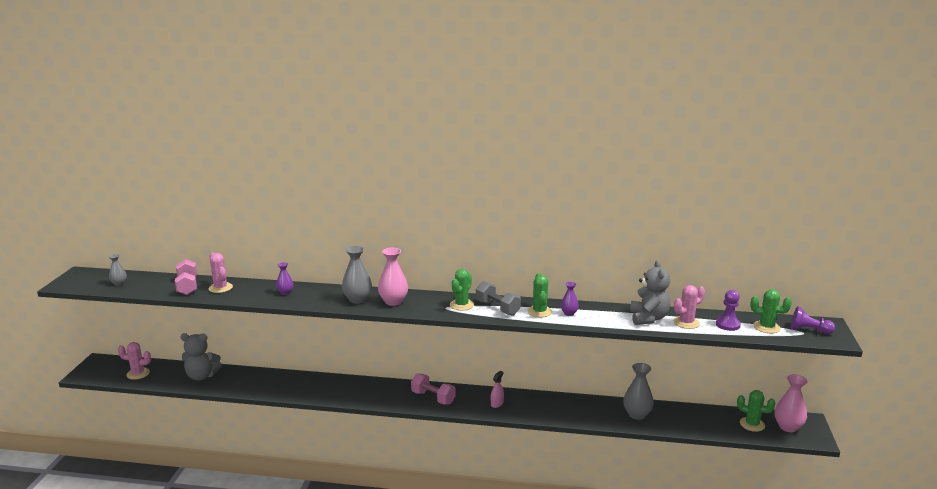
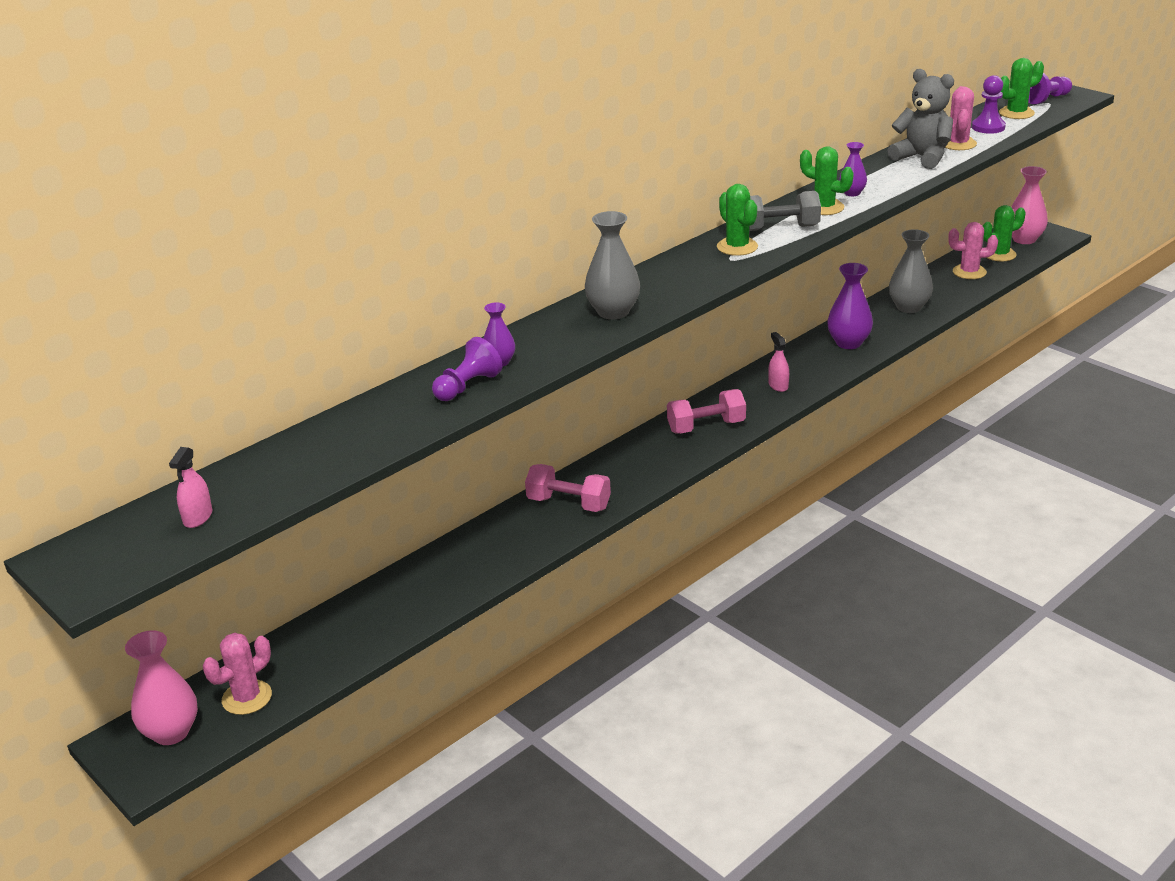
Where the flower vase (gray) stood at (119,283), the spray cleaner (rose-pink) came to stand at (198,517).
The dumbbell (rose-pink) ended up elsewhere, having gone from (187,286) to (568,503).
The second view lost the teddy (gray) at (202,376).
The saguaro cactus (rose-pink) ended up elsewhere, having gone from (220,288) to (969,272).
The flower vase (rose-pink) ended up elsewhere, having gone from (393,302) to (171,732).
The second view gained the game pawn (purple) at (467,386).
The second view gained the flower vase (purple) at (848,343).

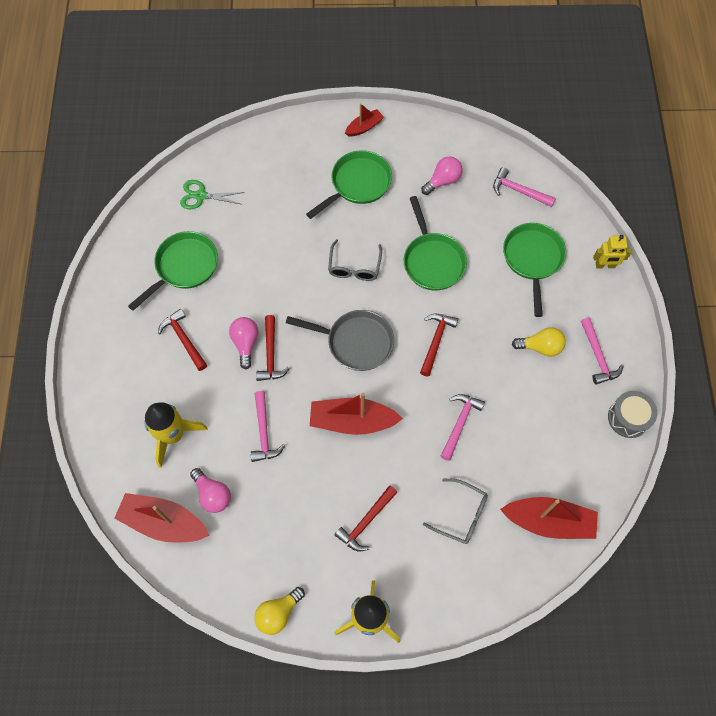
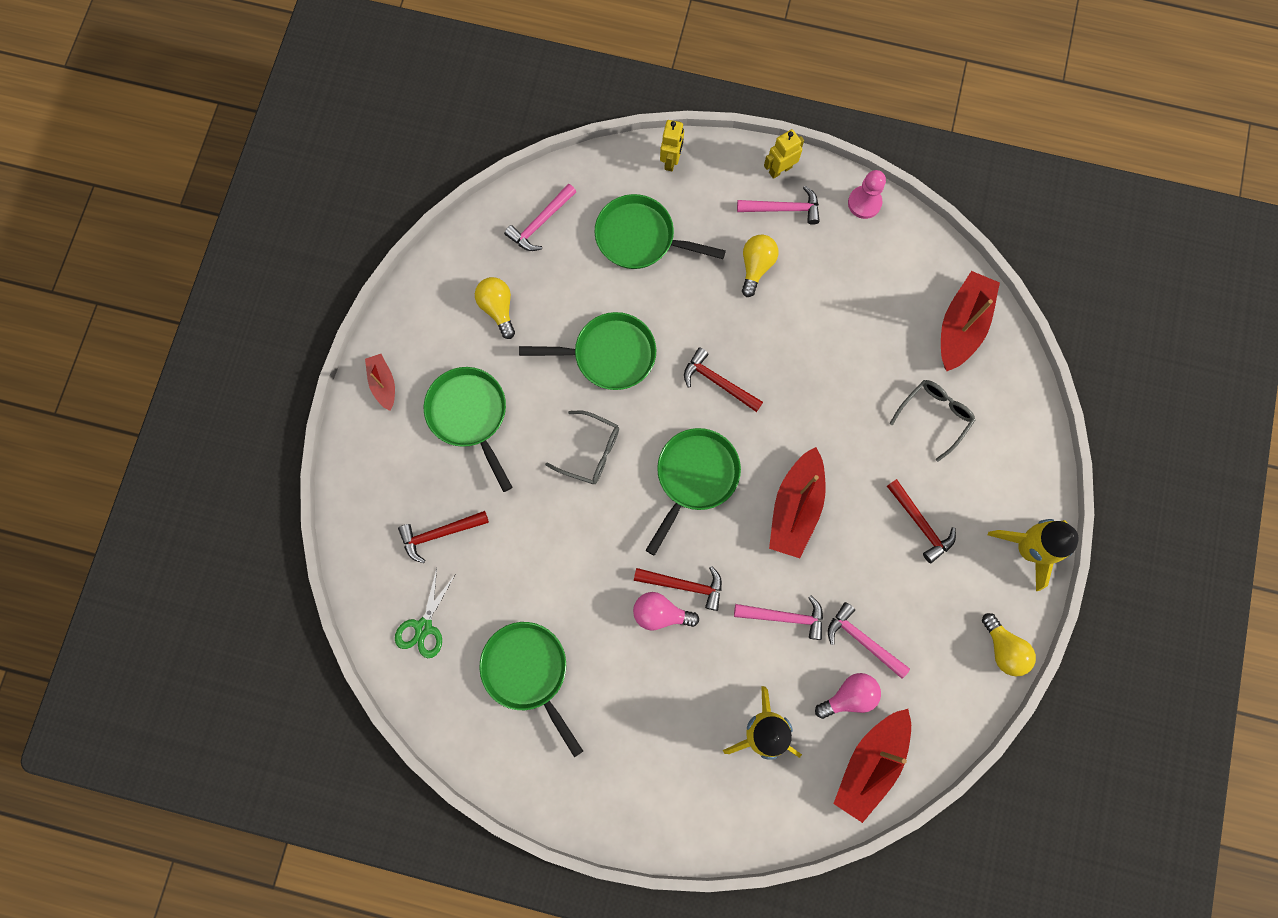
The carpenter's hammer (red) ended up elsewhere, having gone from (183,339) to (439,534).
What was the skillet (gray) at (356,342) turned into the skillet (green) at (694,477).
What was the lightbulb (rose-pink) at (443,181) turned into the lightbulb (bright yellow) at (498,308).
The carpenter's hammer (rose-pink) ended up elsewhere, having gone from (459,423) to (862,640).
Where the drum (gray) stood at (628,418), the game pawn (rose-pink) came to stand at (864,203).
The second view gained the robot figure (bright yellow) at (780,169).

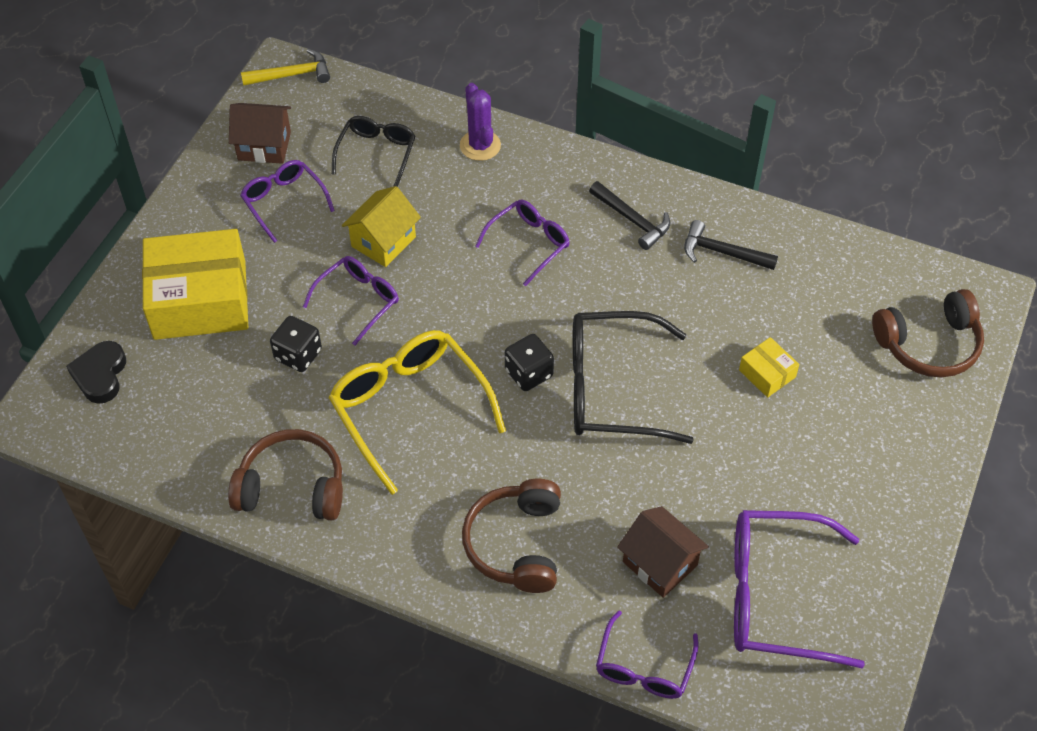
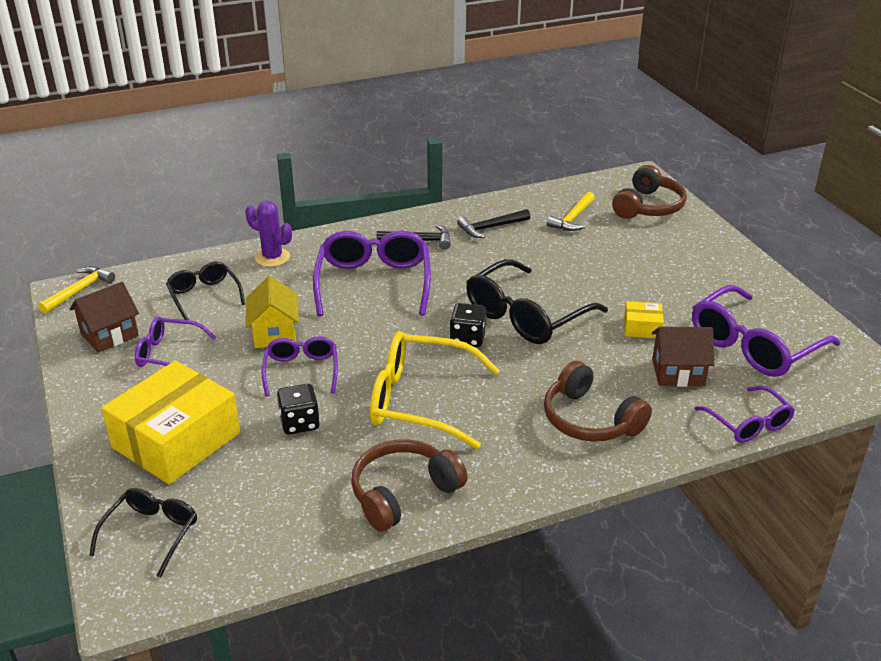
Where the heart (black) stood at (100,375), the eyeglasses (black) came to stand at (151,534).
The size of the eyeglasses (purple) at (528,244) changed by a factor of 1.72.
The package (bright yellow) ended up elsewhere, having gone from (767,373) to (642,328).
The second view gained the carpenter's hammer (bright yellow) at (572,218).

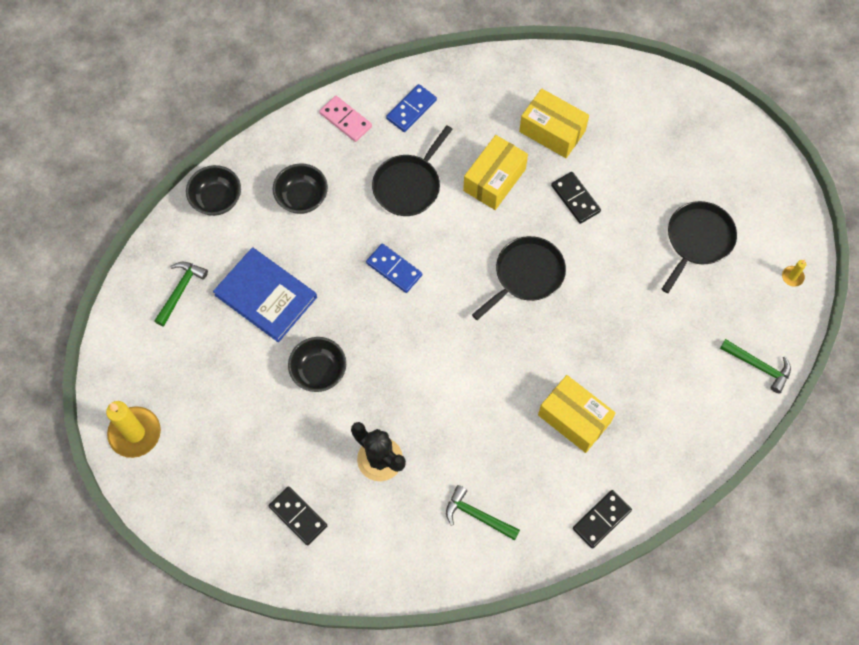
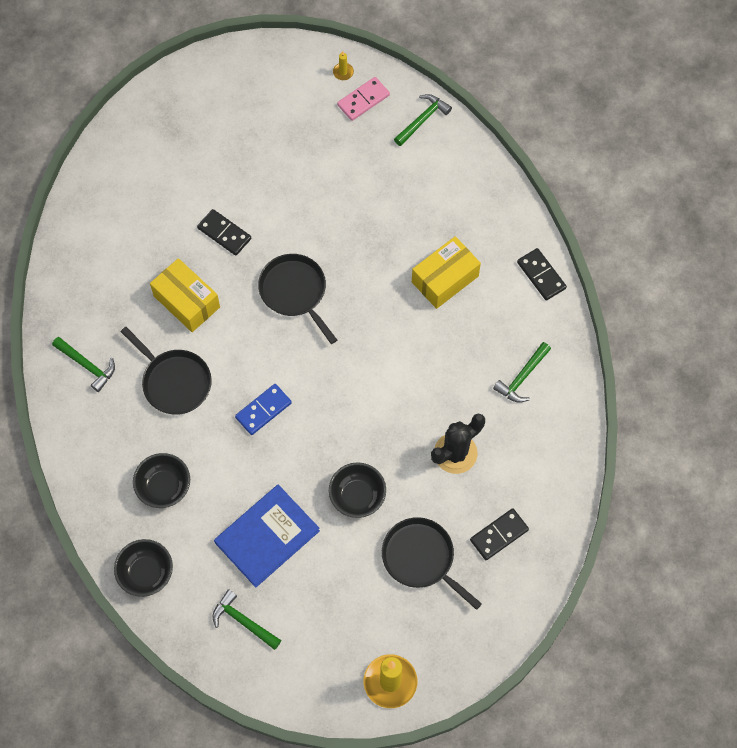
The domino tile (rose-pink) ended up elsewhere, having gone from (346,120) to (363,100).
Where the domino tile (blue) stood at (411,109), the carpenter's hammer (green) came to stand at (87,365).
The second view lost the package (bright yellow) at (552,131).
The domino tile (black) at (575,199) ended up facing another way, 60 degrees clockwise from before.
The skillet (black) ended up elsewhere, having gone from (698,240) to (421,558).

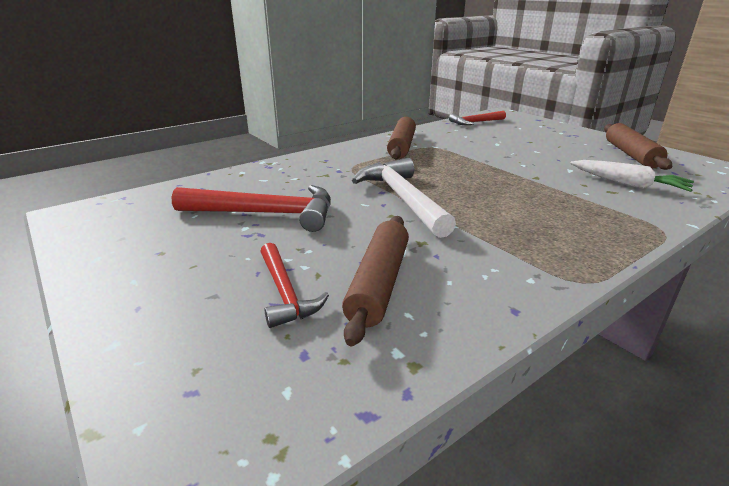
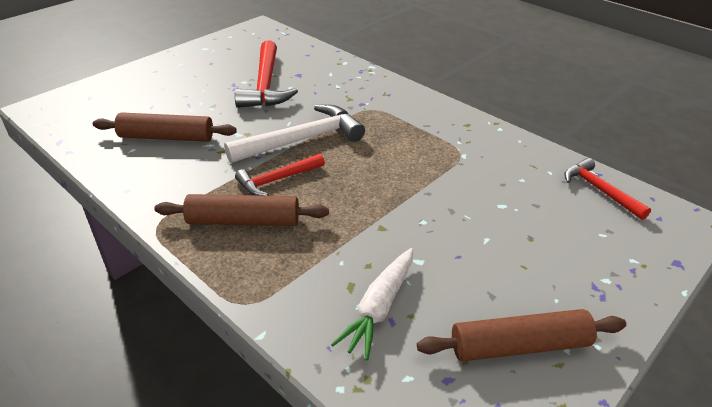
The carpenter's hammer (red) ended up elsewhere, having gone from (285,292) to (277,180).
The dough roller (dark brown) ended up elsewhere, having gone from (401,146) to (243,221).

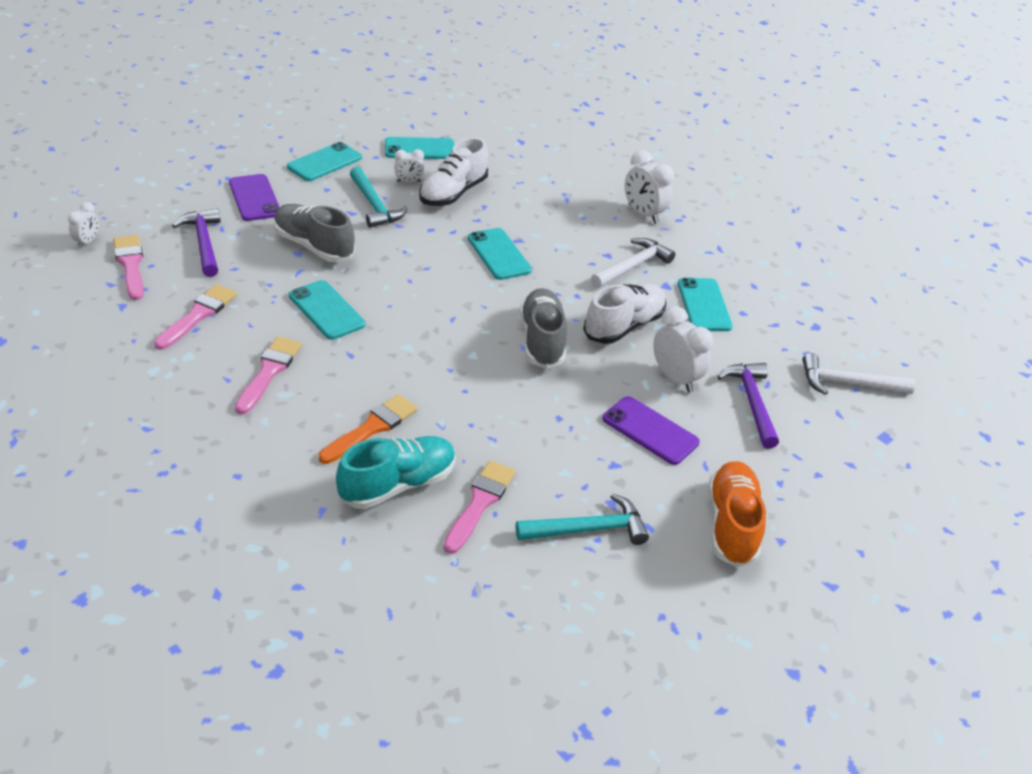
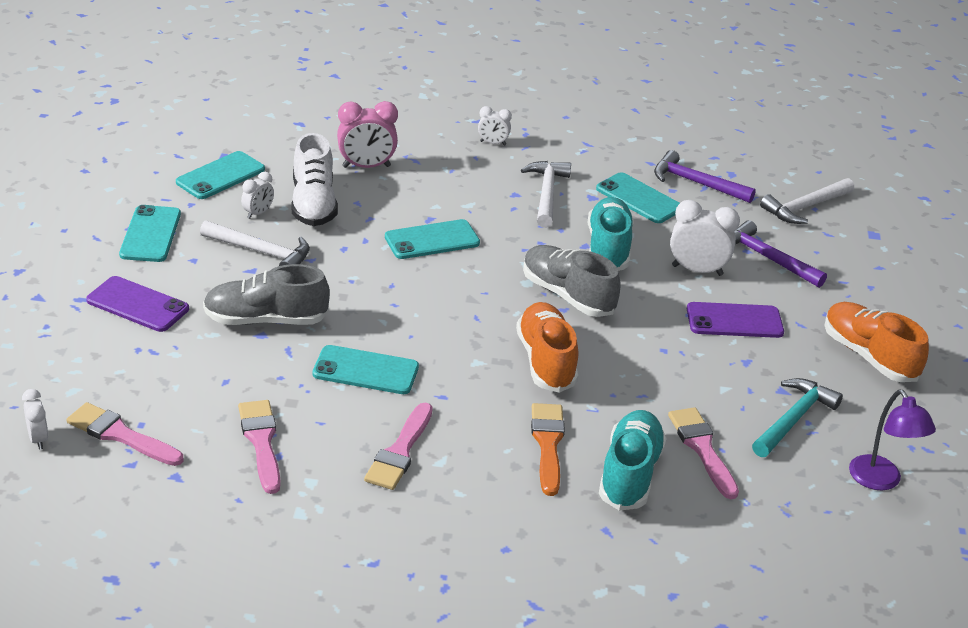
The carpenter's hammer (purple) ended up elsewhere, having gone from (204,243) to (696,183).
The paintbrush (rose-pink) at (269,372) ended up facing another way, 135 degrees counterclockwise from before.
What was the carpenter's hammer (teal) at (374,205) turned into the carpenter's hammer (white) at (261,252).
The mobile phone (teal) at (499,254) ended up facing another way, 45 degrees counterclockwise from before.
What was the shoe (white) at (623,326) turned into the shoe (teal) at (608,249).
The size of the bedside clock (white) at (643,214) changed by a factor of 0.57.
The second view gained the bedside clock (rose-pink) at (366,166).
The second view gained the shoe (bright orange) at (546,361).
The second view gained the desk lamp (purple) at (880,481).

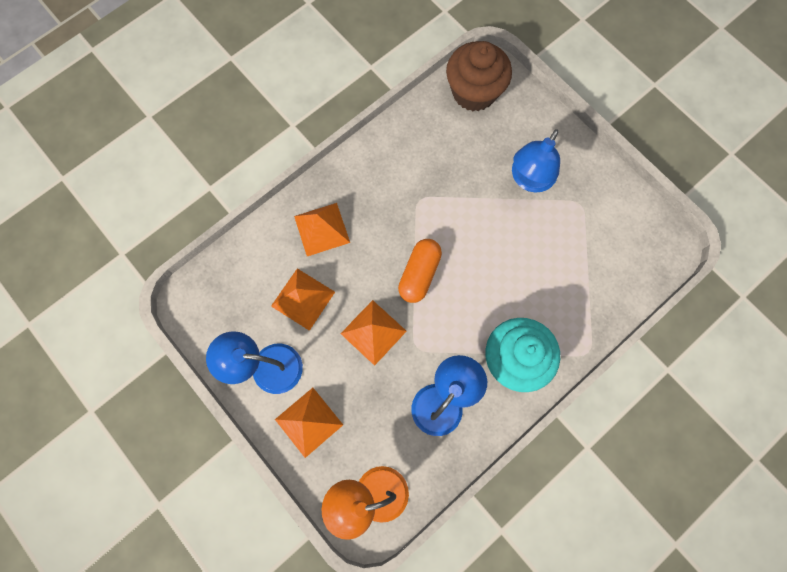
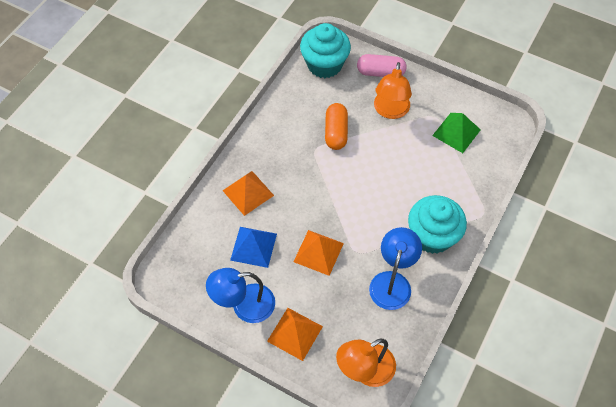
What was the pyramid (bright orange) at (303,298) turned into the pyramid (blue) at (253,246).
The pill shape (bright orange) ended up elsewhere, having gone from (419,274) to (336,132).
What was the muffin (dark brown) at (474,92) turned into the muffin (teal) at (324,64).
What was the desk lamp (blue) at (529,180) turned into the desk lamp (bright orange) at (390,111).
The second view gained the pill shape (rose-pink) at (380,72).
The second view gained the pyramid (green) at (456,132).

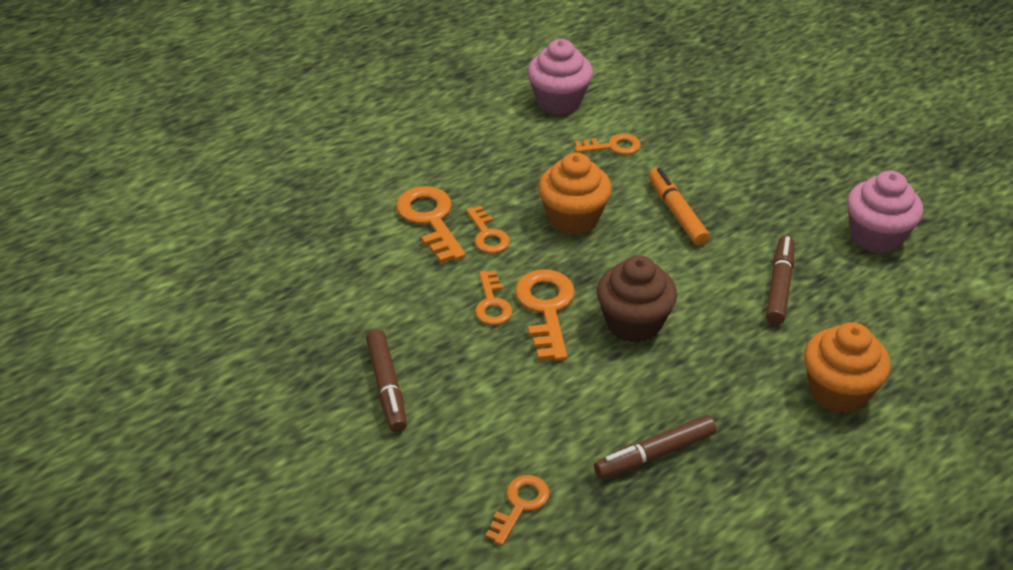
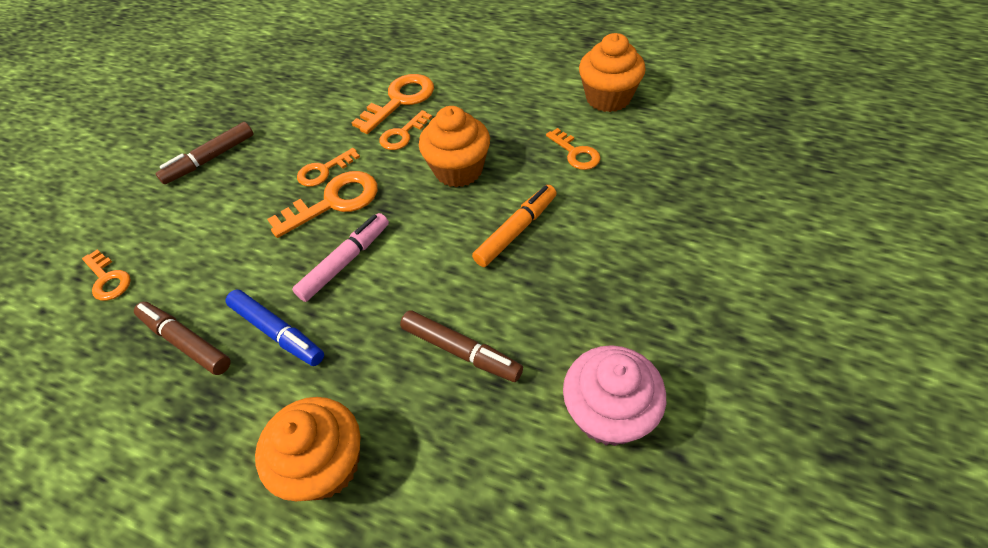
The door key (bright orange) at (520,505) ended up facing another way, 45 degrees clockwise from before.
What was the muffin (rose-pink) at (559,101) turned into the muffin (bright orange) at (608,98).
Where the muffin (dark brown) stood at (633,323), the felt pen (rose-pink) came to stand at (345,262).
The felt pen (dark brown) at (779,286) ended up facing another way, 45 degrees clockwise from before.
The second view gained the felt pen (blue) at (277,332).

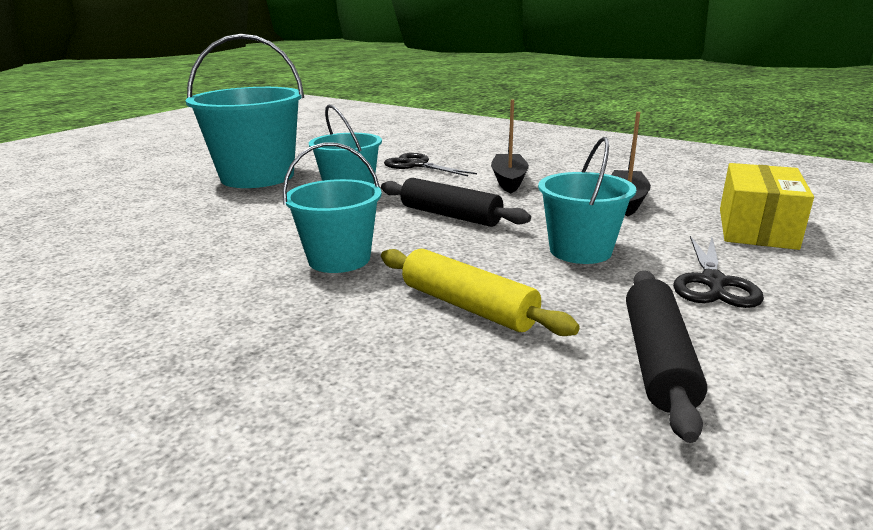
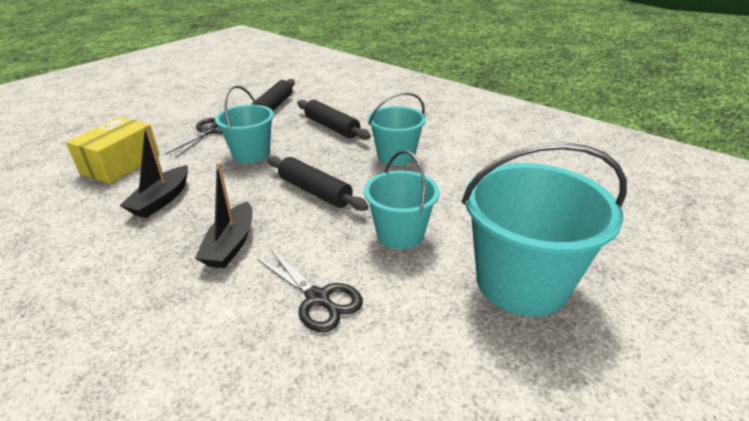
What was the dough roller (bright yellow) at (468,306) turned into the dough roller (black) at (332,127).

